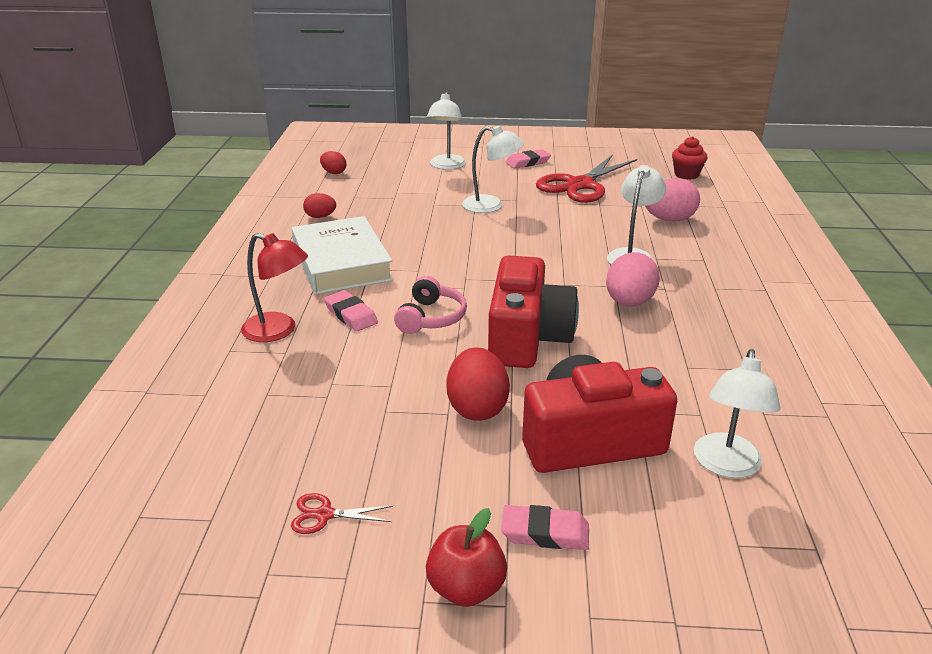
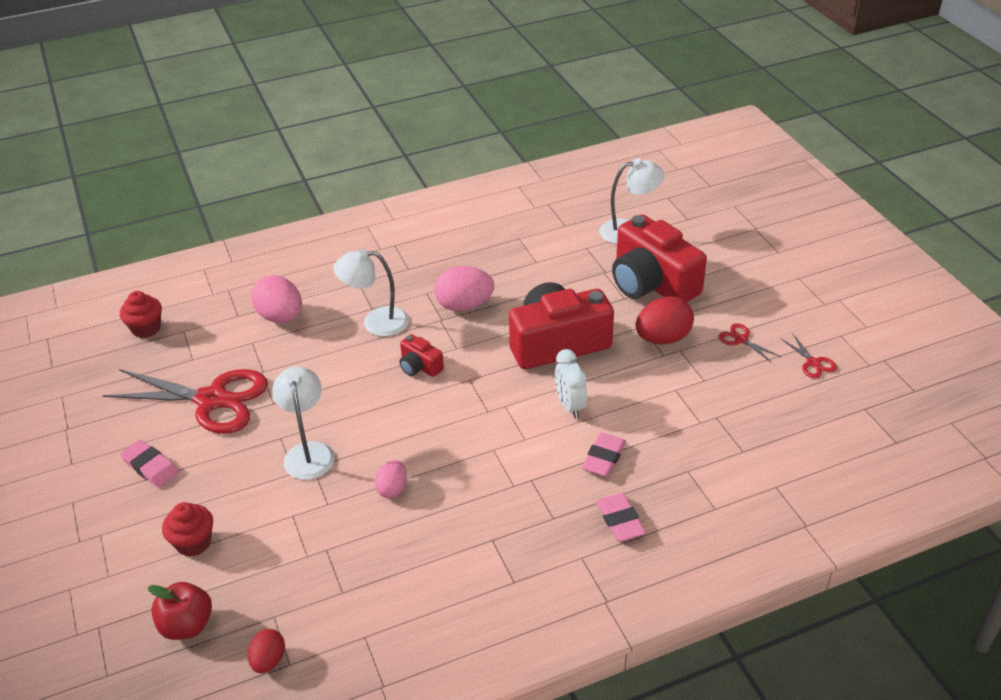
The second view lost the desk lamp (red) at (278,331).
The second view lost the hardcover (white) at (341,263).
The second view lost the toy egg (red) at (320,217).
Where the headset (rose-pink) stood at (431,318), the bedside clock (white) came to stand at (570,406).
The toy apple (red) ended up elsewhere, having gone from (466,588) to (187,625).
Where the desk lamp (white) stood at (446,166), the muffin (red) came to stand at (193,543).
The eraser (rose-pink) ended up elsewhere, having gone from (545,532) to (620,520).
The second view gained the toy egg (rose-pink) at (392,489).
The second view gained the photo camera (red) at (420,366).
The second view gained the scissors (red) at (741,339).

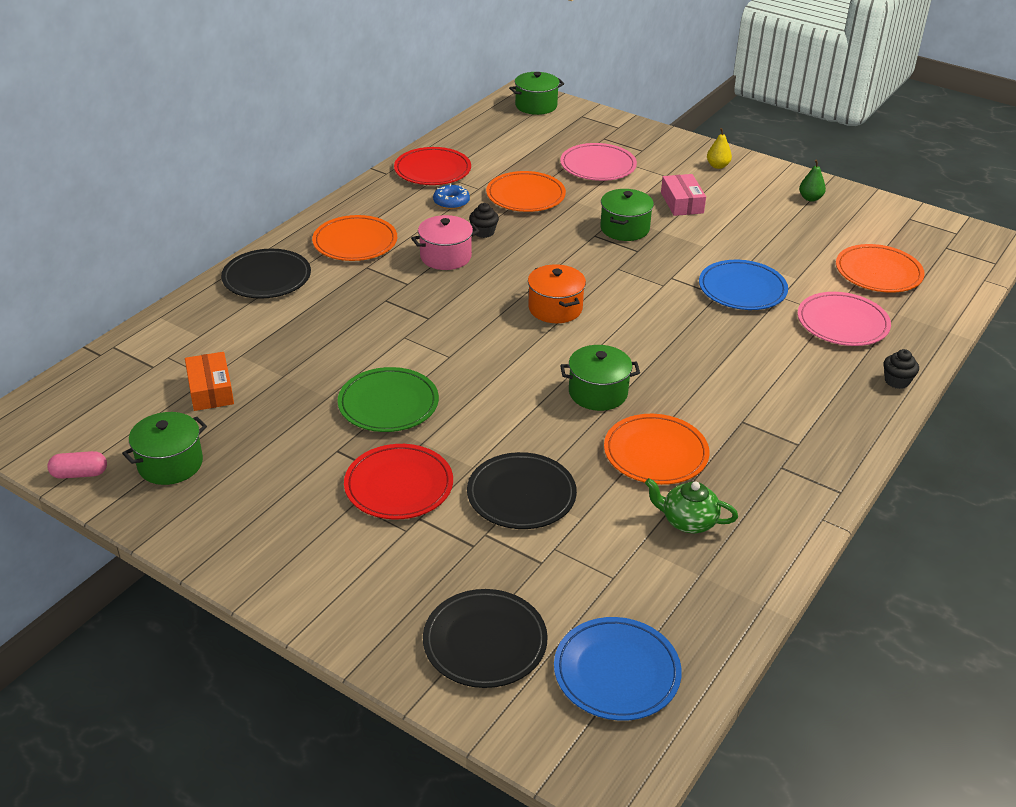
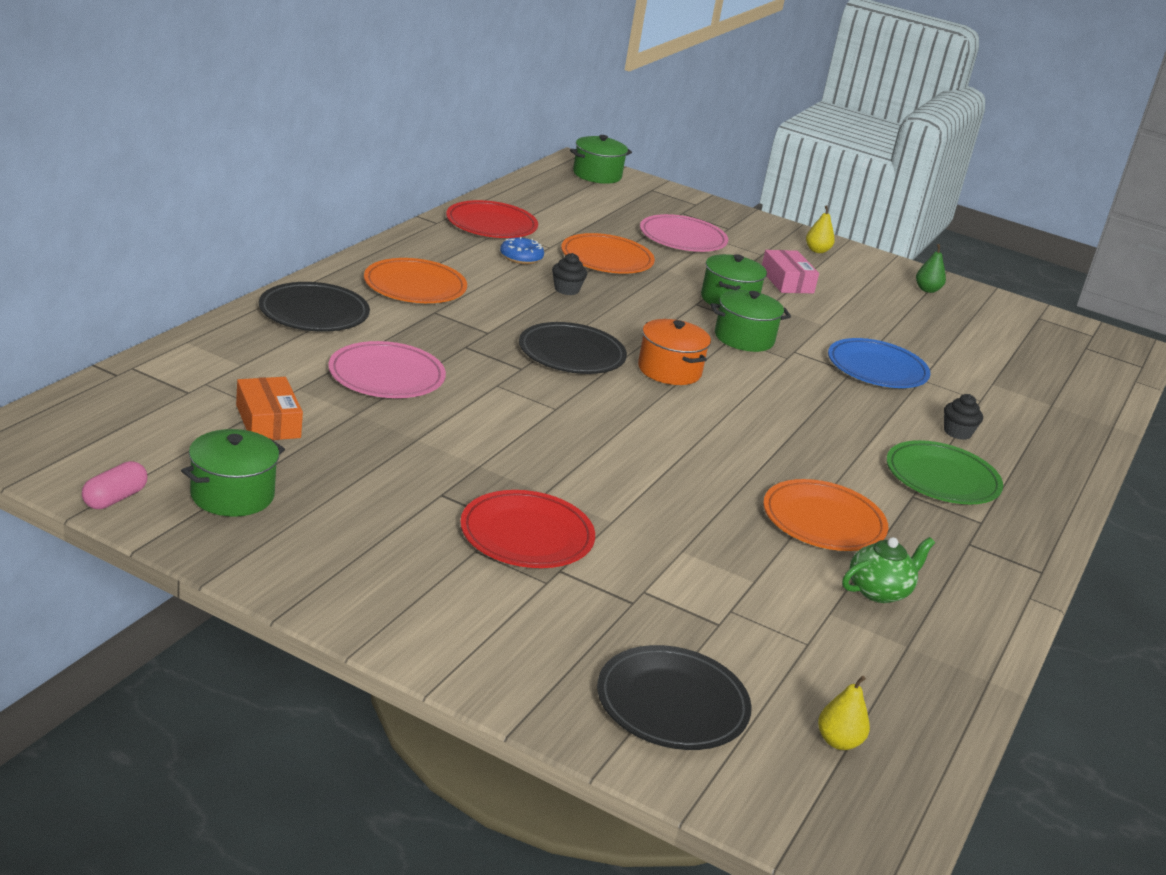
The pill shape (rose-pink) at (79,474) ended up facing another way, 45 degrees counterclockwise from before.
The flat dish (green) ended up elsewhere, having gone from (388,404) to (942,478).
The second view lost the pot (rose-pink) at (445,257).
The flat dish (black) ended up elsewhere, having gone from (521,495) to (571,354).
Where the flat dish (blue) stood at (616,672), the pear (bright yellow) came to stand at (838,742).
The pot (green) ended up elsewhere, having gone from (598,393) to (744,338).
The china teapot (green) at (688,521) ended up facing another way, 135 degrees clockwise from before.
The flat dish (rose-pink) ended up elsewhere, having gone from (842,323) to (386,376).
The second view lost the flat dish (bright orange) at (878,272).
The muffin (black) ended up elsewhere, having gone from (897,381) to (957,432).

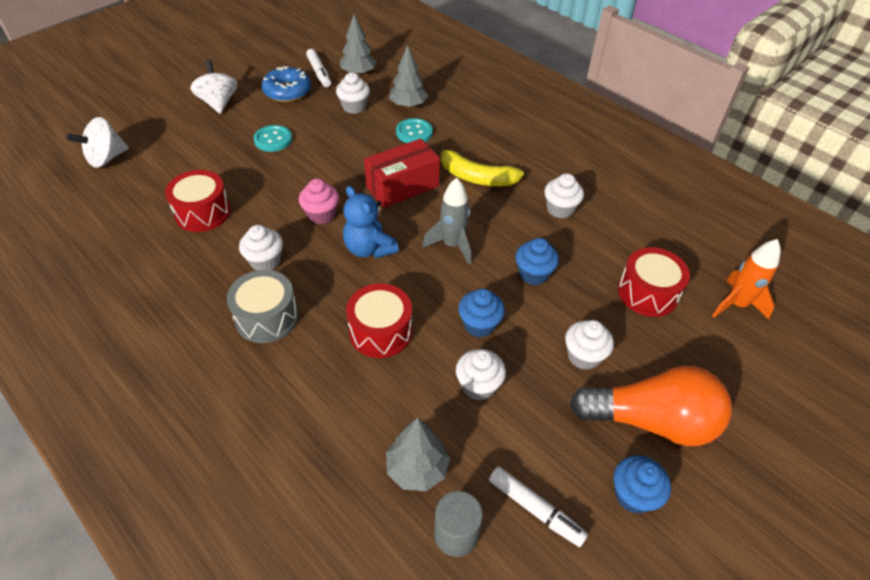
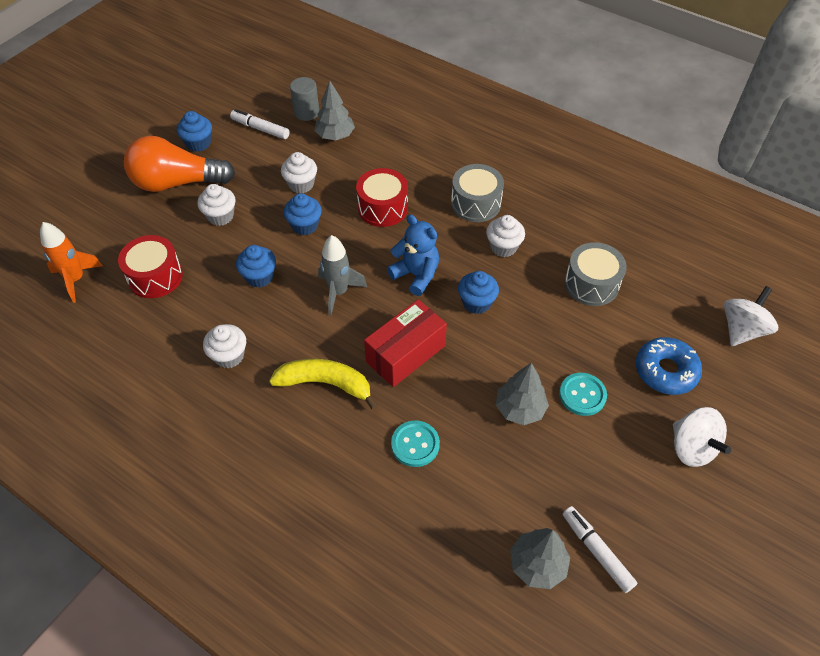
What was the drum (red) at (203,212) turned into the drum (gray) at (591,284).
The doughnut (blue) ended up elsewhere, having gone from (287,91) to (665,371).
What was the muffin (rose-pink) at (321,215) turned into the muffin (blue) at (476,303).
The second view lost the muffin (white) at (354,107).
The toy tree (gray) ended up elsewhere, having gone from (408,105) to (519,409).

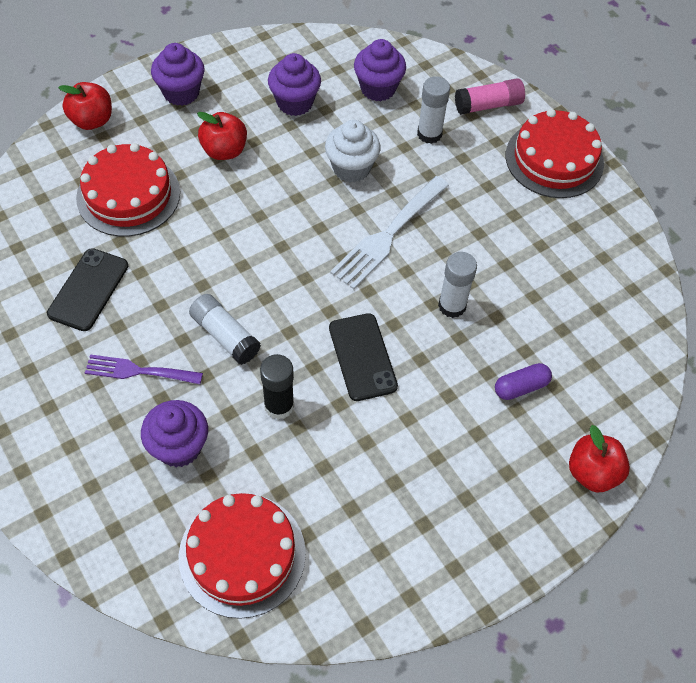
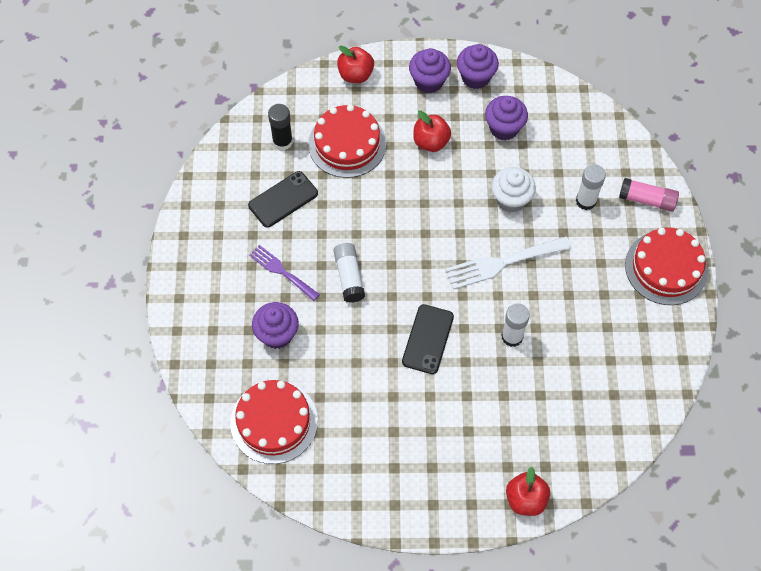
The glue stick (black) ended up elsewhere, having gone from (279,406) to (282,142).
The muffin (purple) ended up elsewhere, having gone from (378,88) to (475,77).
The second view lost the pill shape (purple) at (521,387).

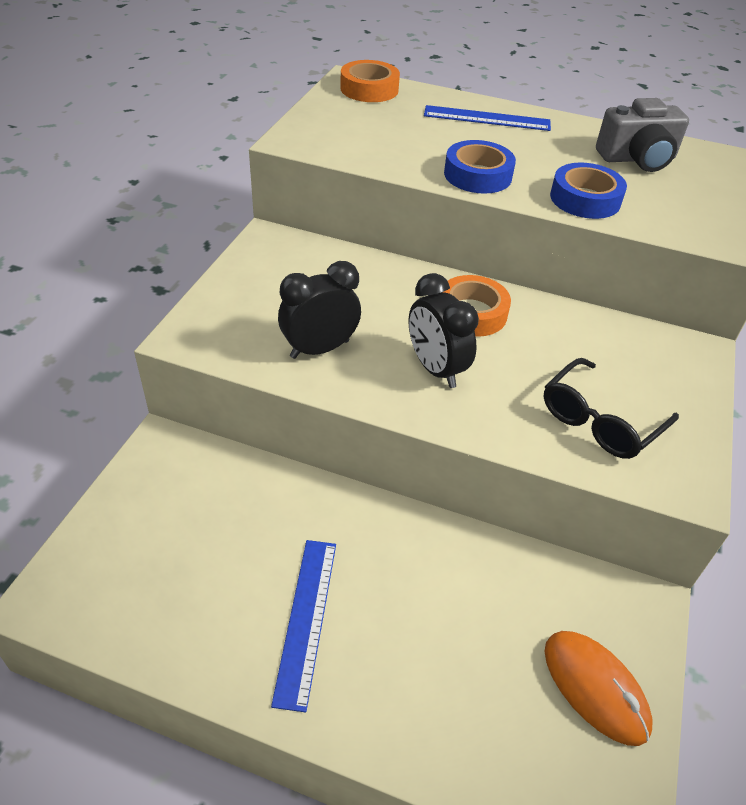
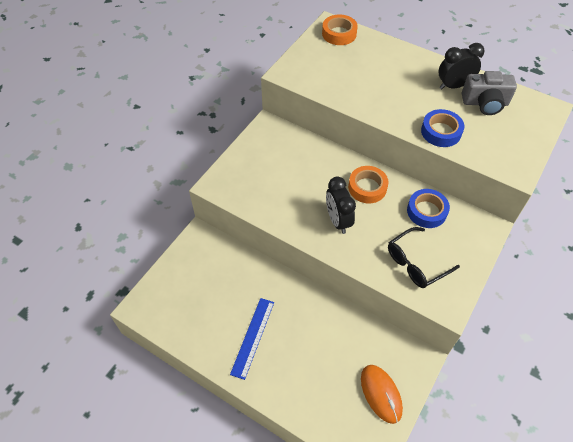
The bedside clock (black) ended up elsewhere, having gone from (319,349) to (453,86).
The second view lost the straightedge (blue) at (487,118).
The roll of tape (blue) ended up elsewhere, having gone from (477,175) to (426,211).

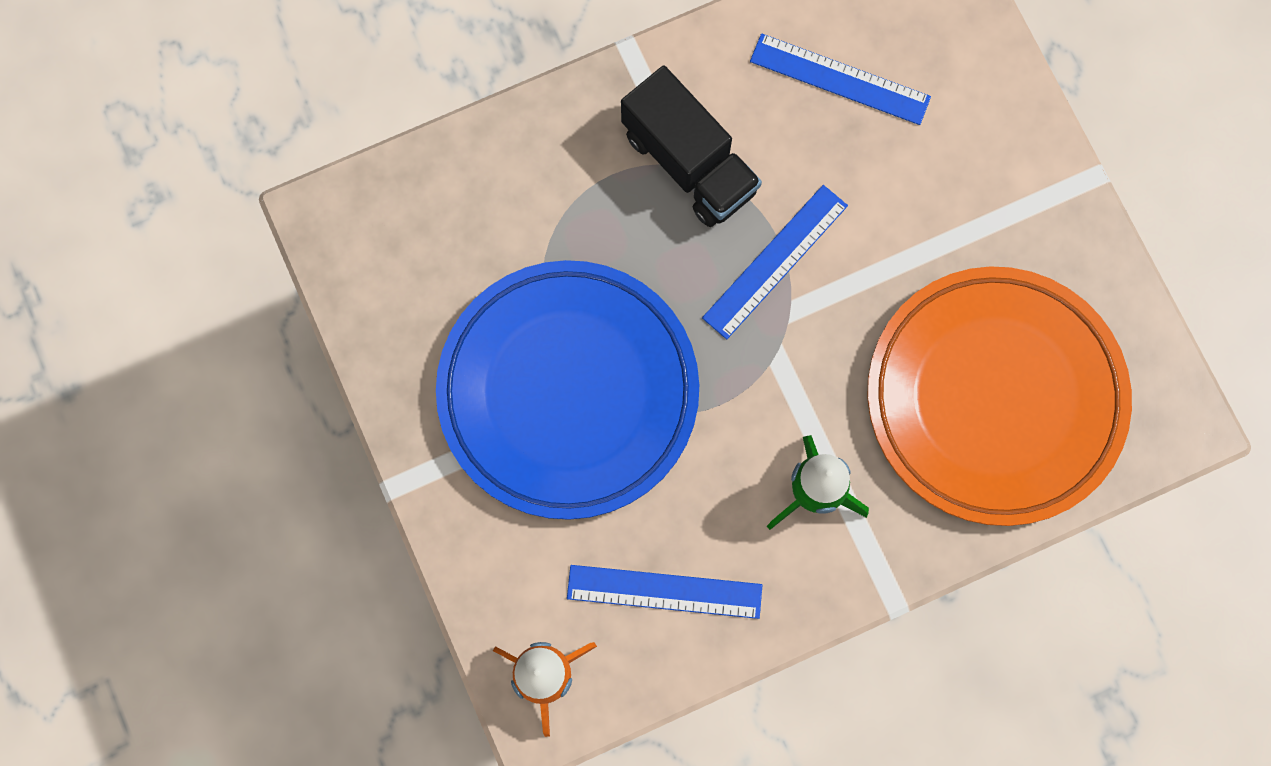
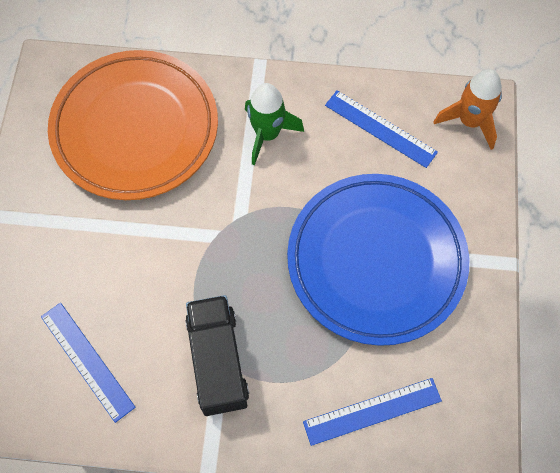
The straightedge (blue) ended up elsewhere, having gone from (775,261) to (372,411).

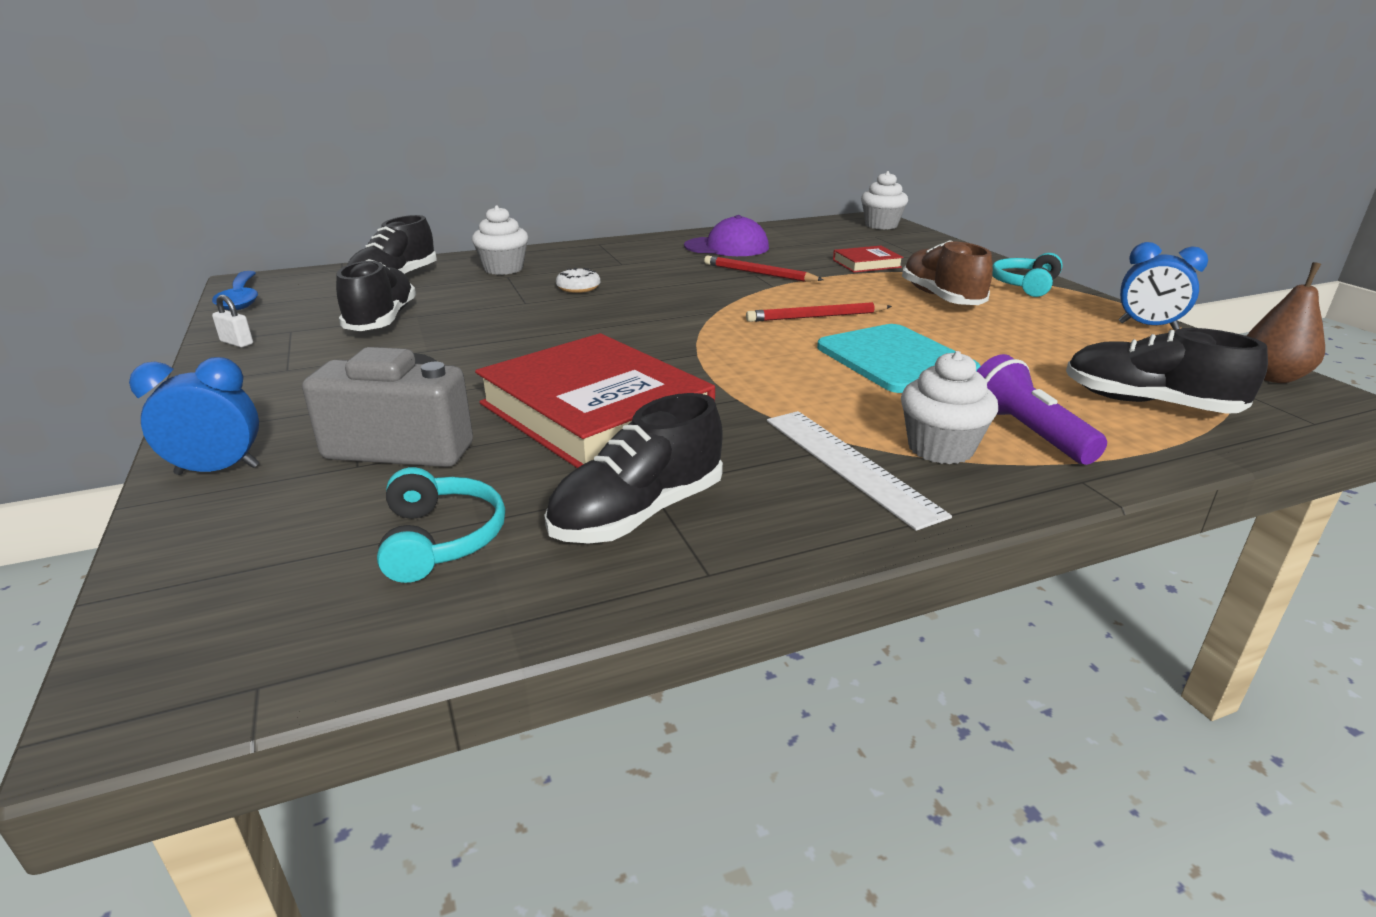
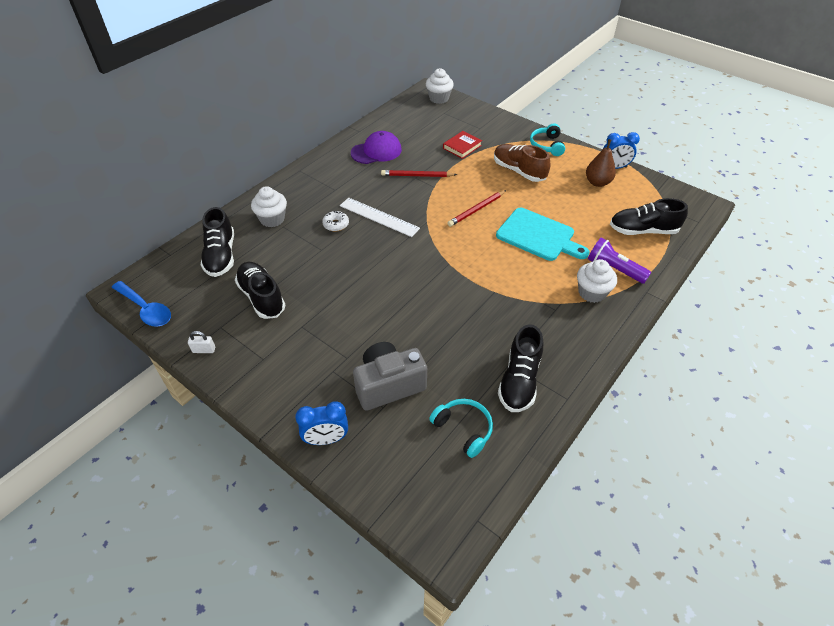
The bedside clock (blue) at (218,470) ended up facing another way, 150 degrees counterclockwise from before.
The second view lost the hardcover (red) at (595,412).
The straightedge (white) ended up elsewhere, having gone from (849,465) to (379,217).
The pear (dark brown) ended up elsewhere, having gone from (1271,377) to (597,182).

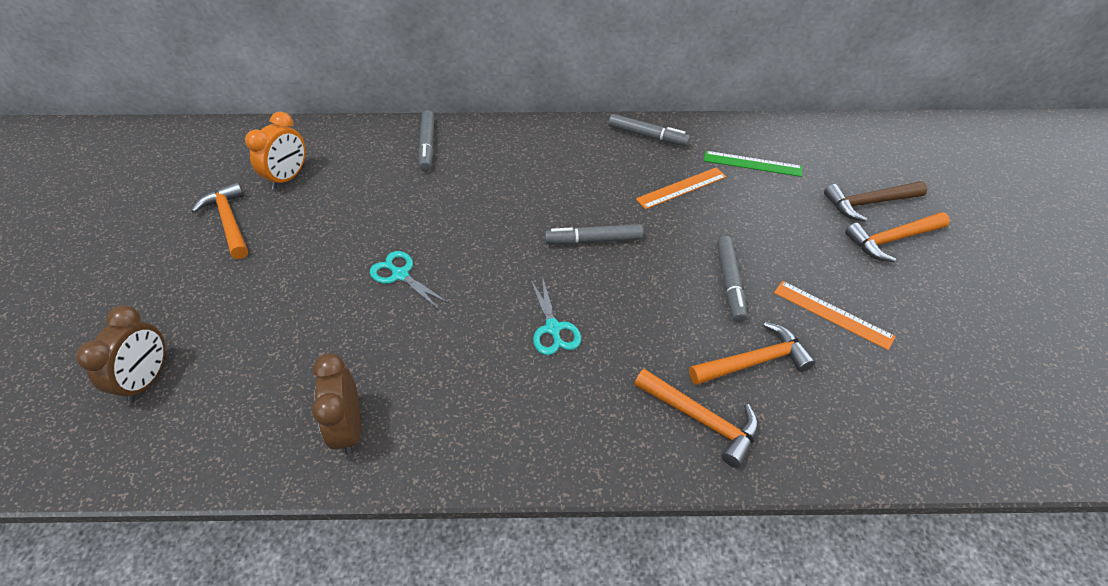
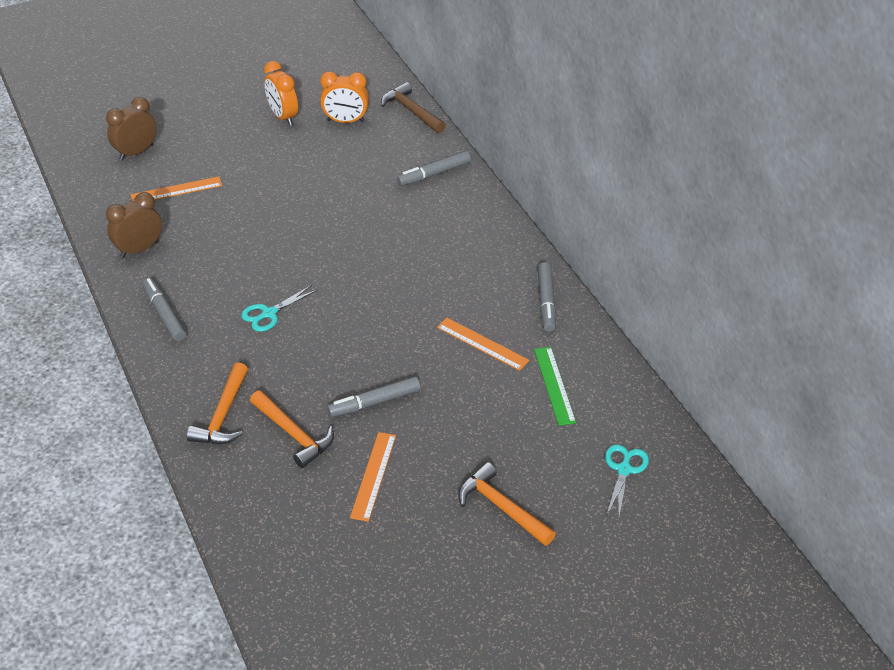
The bedside clock (dark brown) at (148,379) ended up facing another way, 150 degrees clockwise from before.
Where the carpenter's hammer (bright orange) stood at (229,221), the bedside clock (bright orange) came to stand at (283,117).
The scissors (teal) ended up elsewhere, having gone from (400,275) to (624,469).
The felt pen (gray) ended up elsewhere, having gone from (593,240) to (164,314).
The carpenter's hammer (dark brown) ended up elsewhere, having gone from (869,203) to (411,111).
The second view gained the straightedge (bright orange) at (176,190).

